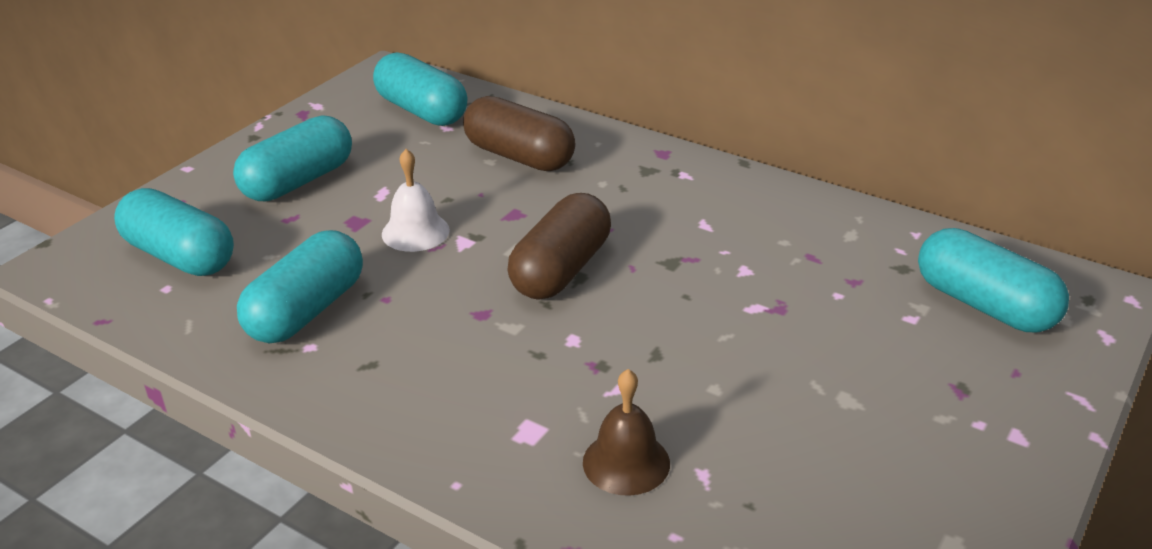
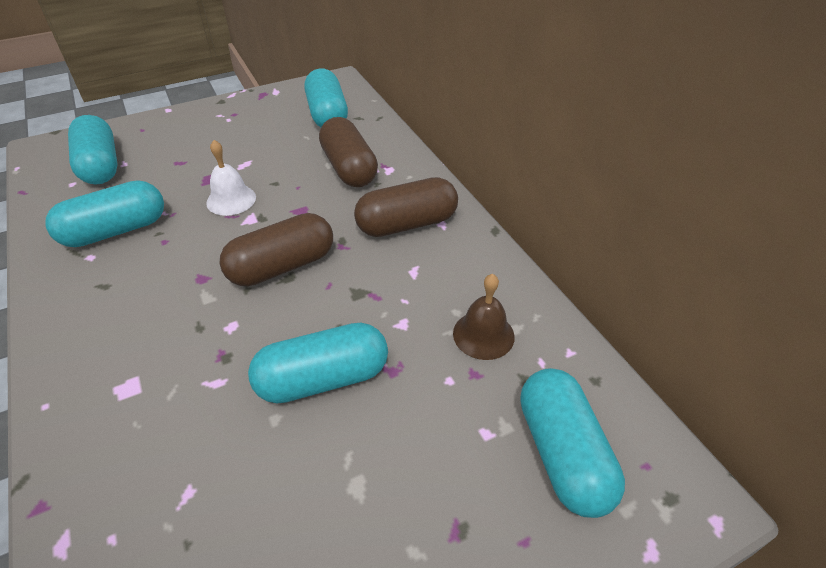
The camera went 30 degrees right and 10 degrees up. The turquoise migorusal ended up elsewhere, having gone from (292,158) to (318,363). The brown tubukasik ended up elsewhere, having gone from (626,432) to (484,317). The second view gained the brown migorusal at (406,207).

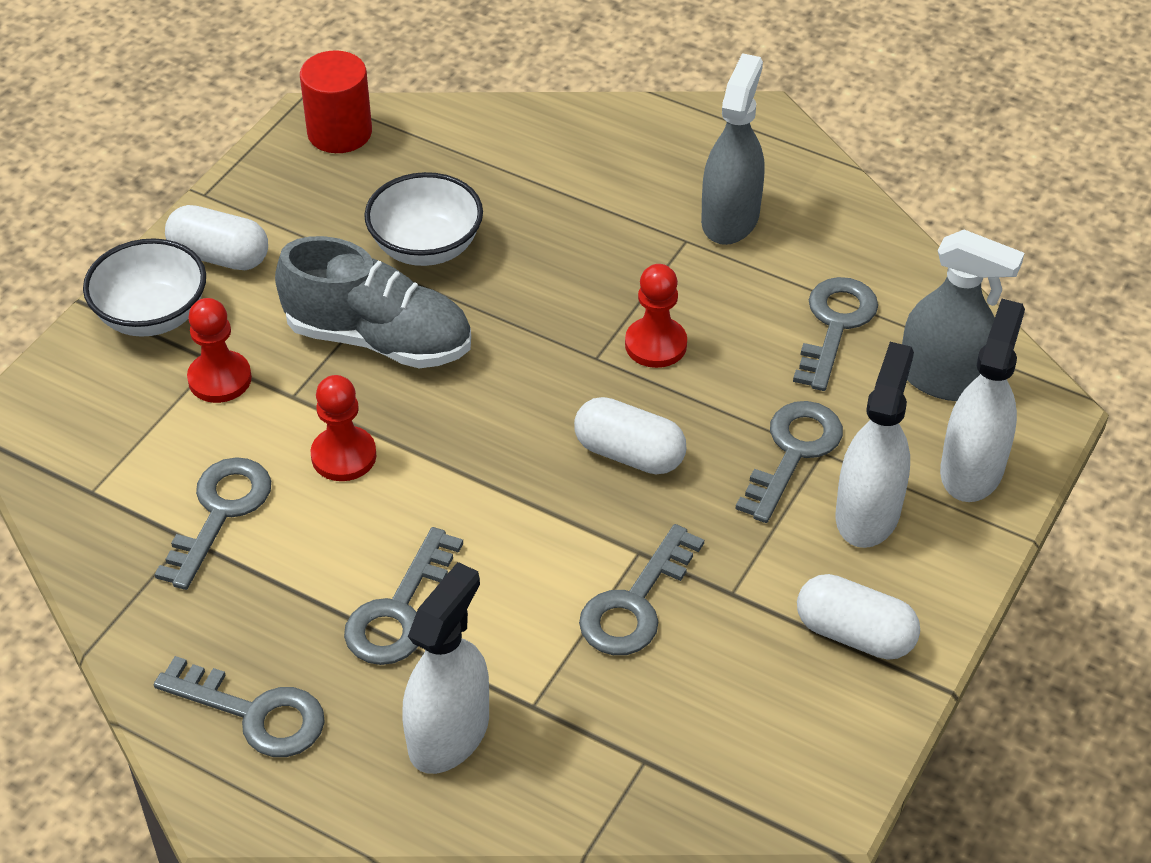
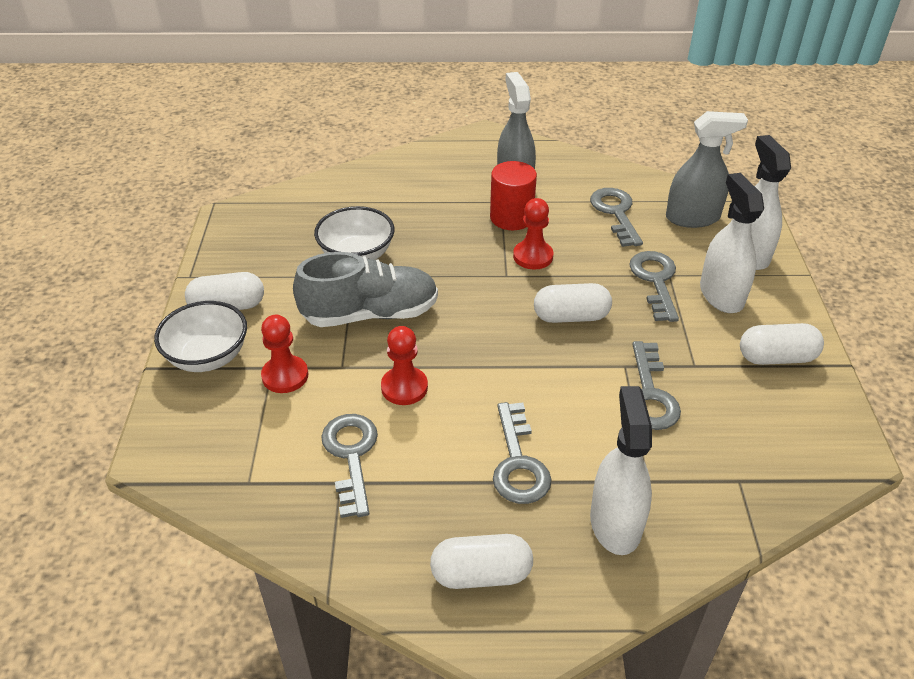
The camera went 30 degrees left and 5 degrees down. The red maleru ended up elsewhere, having gone from (336,101) to (513,195). Where the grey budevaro stood at (239,706), the white migorusal came to stand at (481,561).

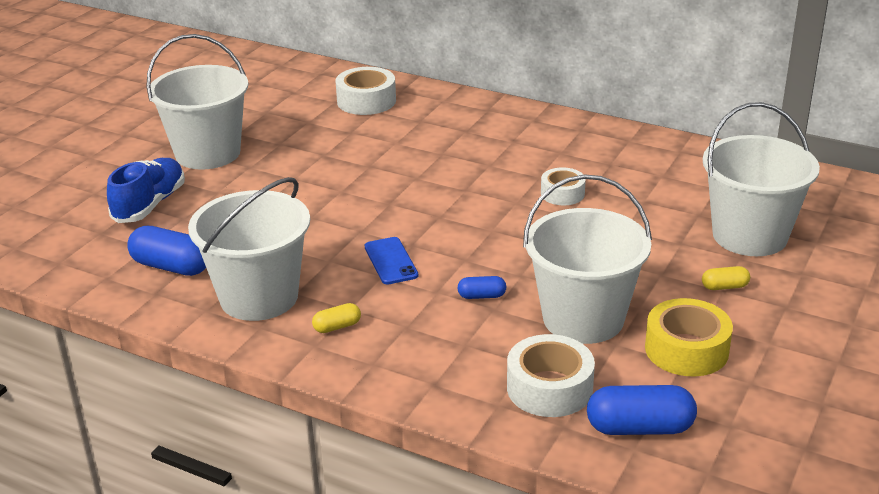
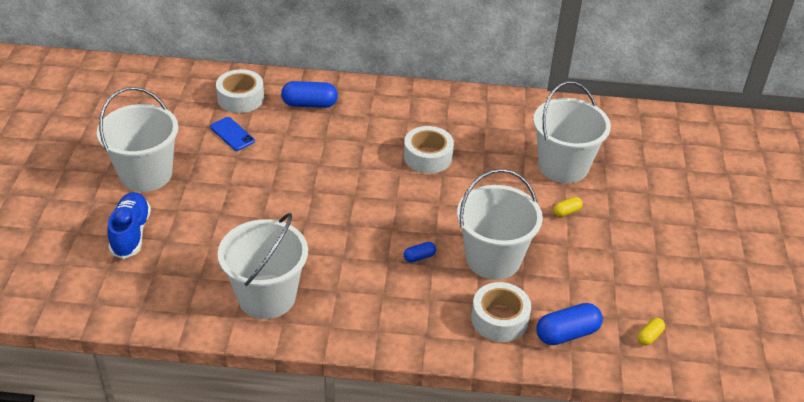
The camera went 25 degrees left and 10 degrees up. The size of the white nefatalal at (563,186) changed by a factor of 1.55. The blue migorusal ended up elsewhere, having gone from (166,251) to (309,94). The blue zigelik ended up elsewhere, having gone from (391,261) to (232,134). The second view lost the yellow nefatalal at (689,337). The yellow migorusal ended up elsewhere, having gone from (336,318) to (651,332).

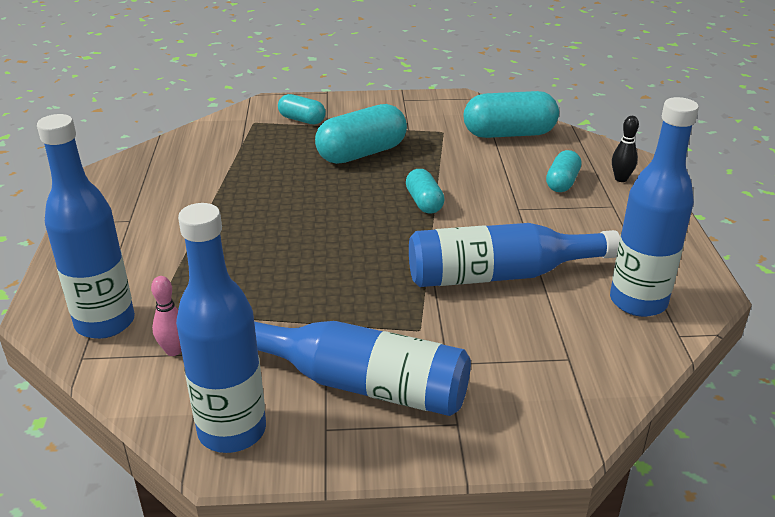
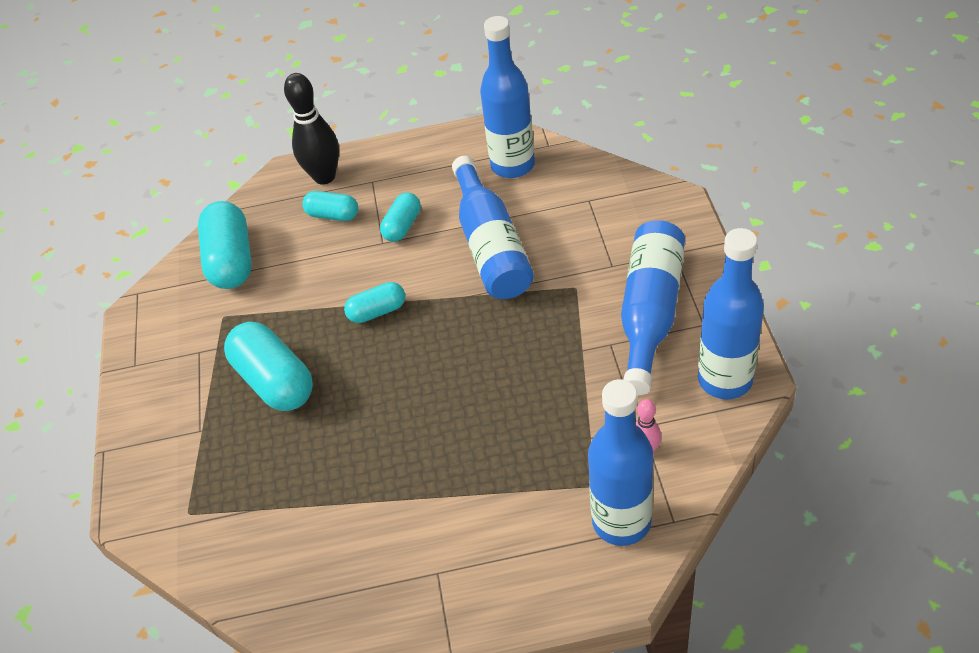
The camera went 90 degrees left and 15 degrees up. The turquoise migorusal ended up elsewhere, having gone from (302,109) to (400,217). The size of the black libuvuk at (625,149) changed by a factor of 1.92.

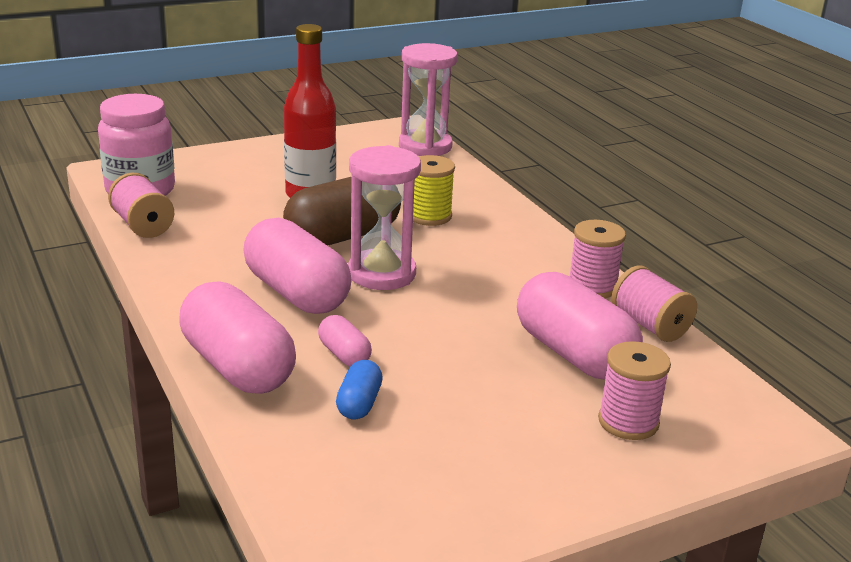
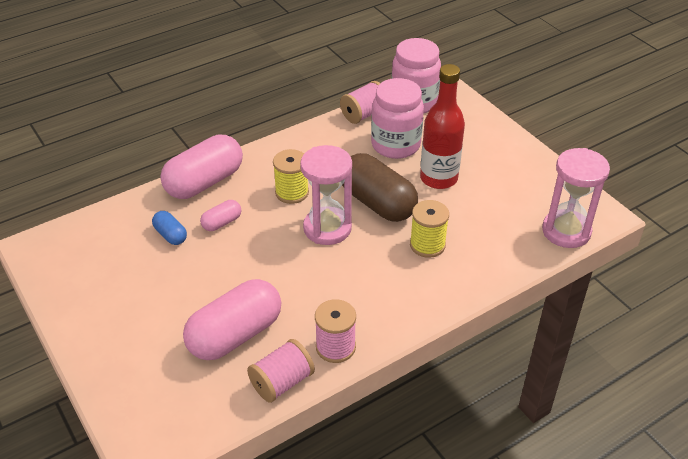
The camera went 85 degrees right and 15 degrees up. Where the pink migorusal stood at (298,266), the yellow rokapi came to stand at (291,176). The second view lost the pink rokapi at (634,390). The blue migorusal at (359,389) ended up facing another way, 45 degrees clockwise from before. The second view gained the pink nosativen at (397,118).

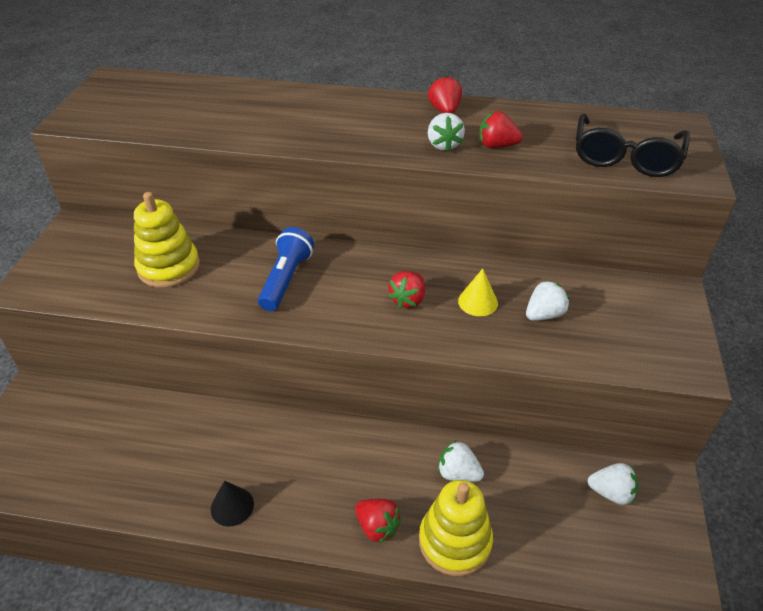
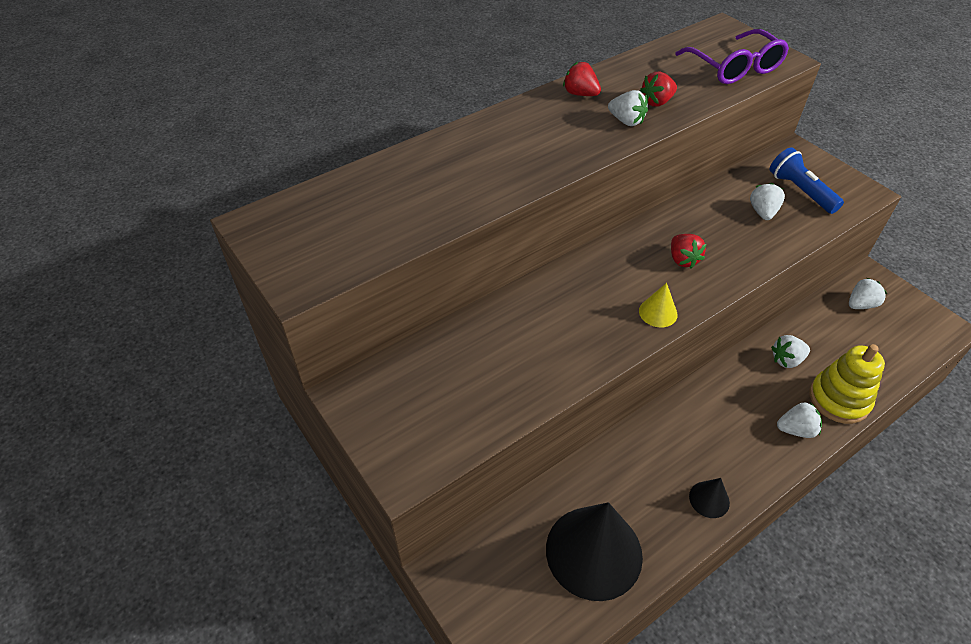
The camera went 45 degrees left and 5 degrees up. What was the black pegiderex at (633,145) turned into the purple pegiderex at (732,56). The second view lost the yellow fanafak at (167,240). The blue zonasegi ended up elsewhere, having gone from (286,269) to (807,180). The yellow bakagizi ended up elsewhere, having gone from (478,292) to (658,305). What was the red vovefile at (378,521) turned into the white vovefile at (799,420). The second view gained the black bakagizi at (594,551).

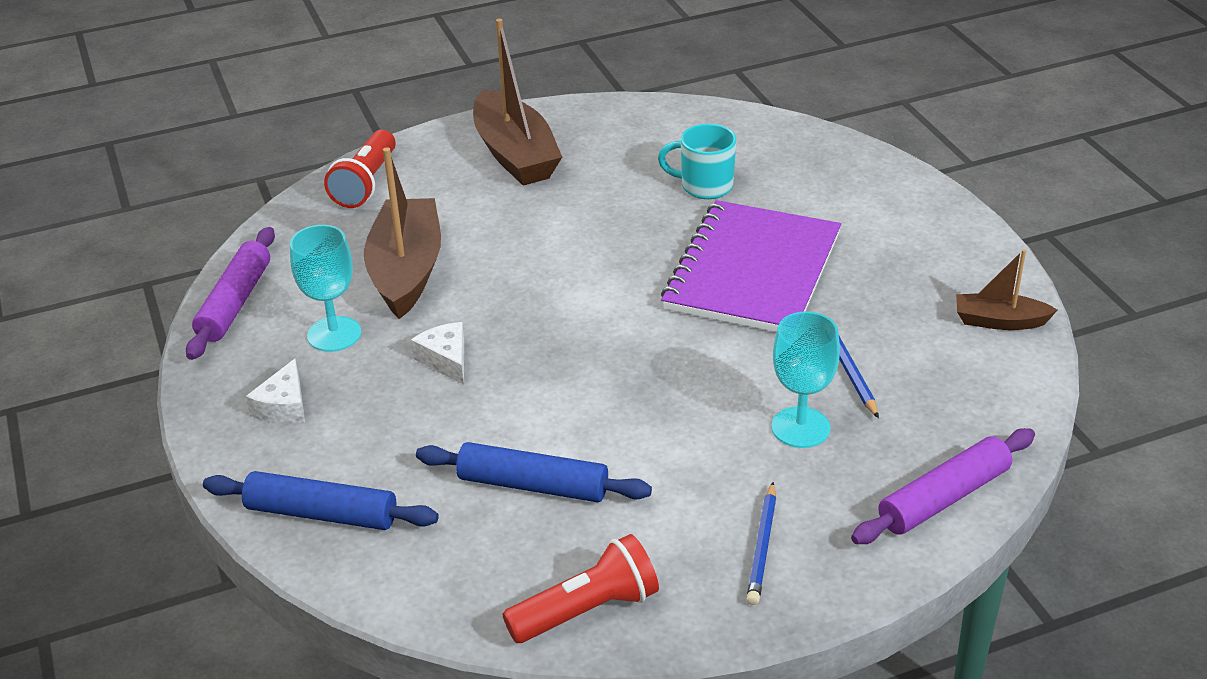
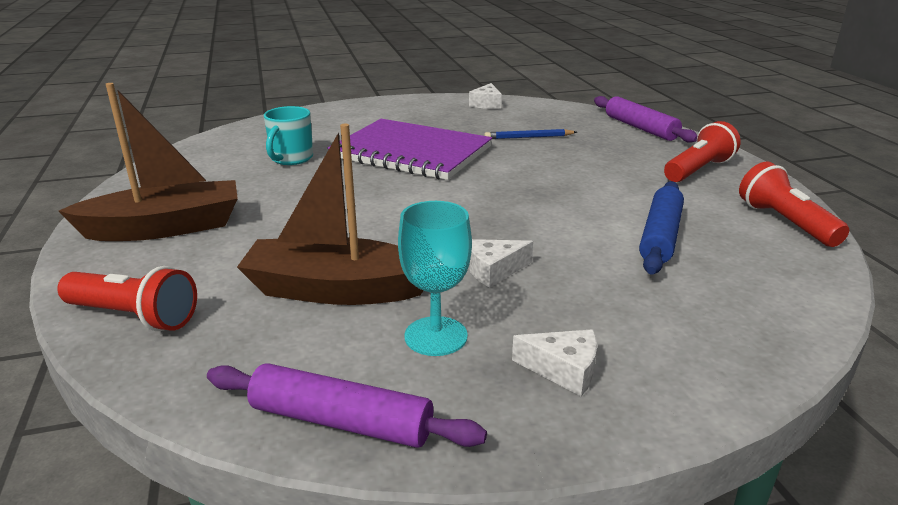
The camera went 85 degrees left and 10 degrees down. Where the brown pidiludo stood at (1006,289), the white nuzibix came to stand at (485,96). The second view lost the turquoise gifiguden at (805,379). The second view lost the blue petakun at (321,500). Where the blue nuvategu stood at (761,543), the red zonasegi came to stand at (702,151).

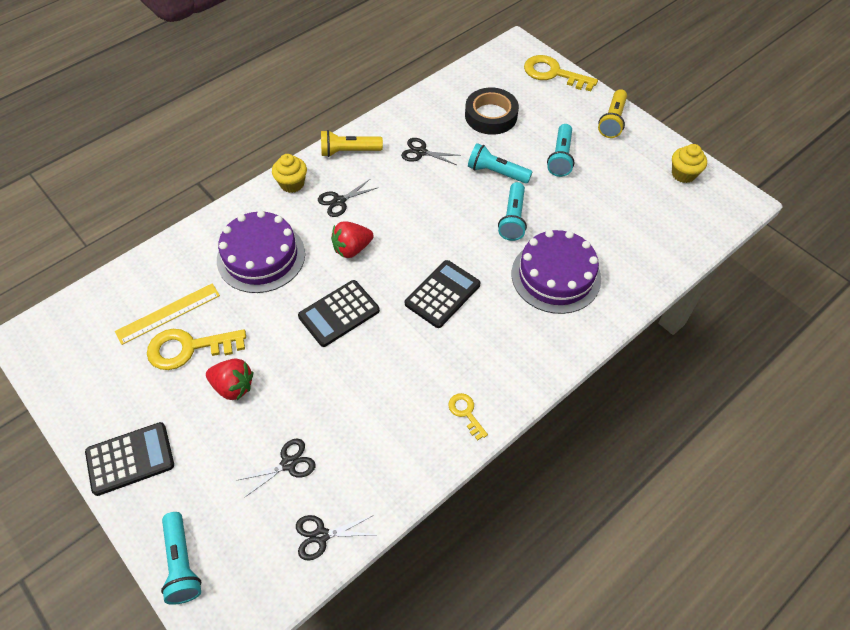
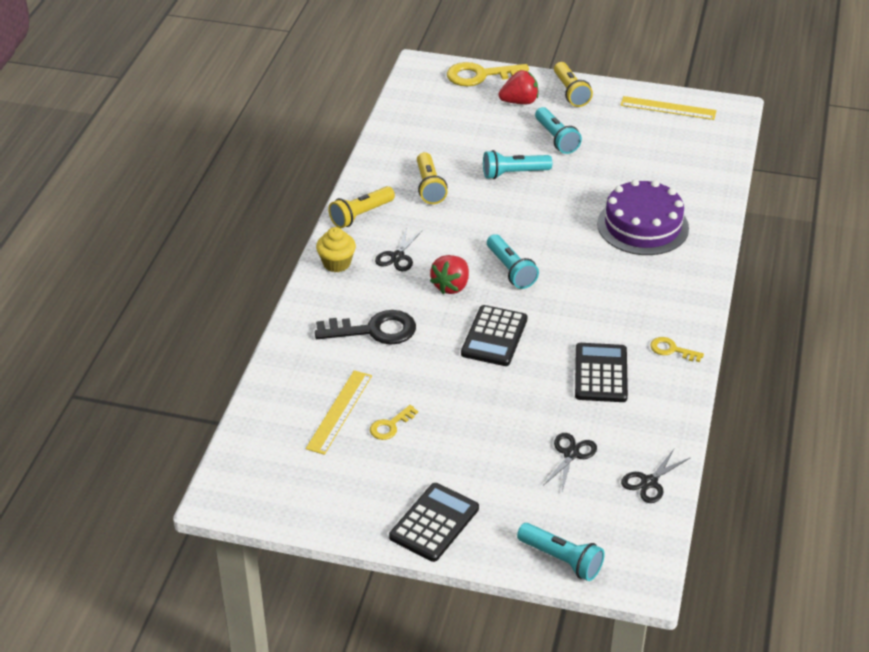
The camera went 35 degrees left and 15 degrees down. The second view lost the black nefatalal at (492,111). Where the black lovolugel stood at (431,151), the yellow zonasegi came to stand at (432,178). Where the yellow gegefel stood at (689,163), the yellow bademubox came to stand at (668,108). The turquoise zonasegi ended up elsewhere, having gone from (512,211) to (513,261). Where the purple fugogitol stood at (261,251), the black budevaro came to stand at (365,327). The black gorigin ended up elsewhere, having gone from (442,294) to (601,372). The size of the yellow budevaro at (196,349) changed by a factor of 0.52. The red vovefile ended up elsewhere, having gone from (229,379) to (518,87).

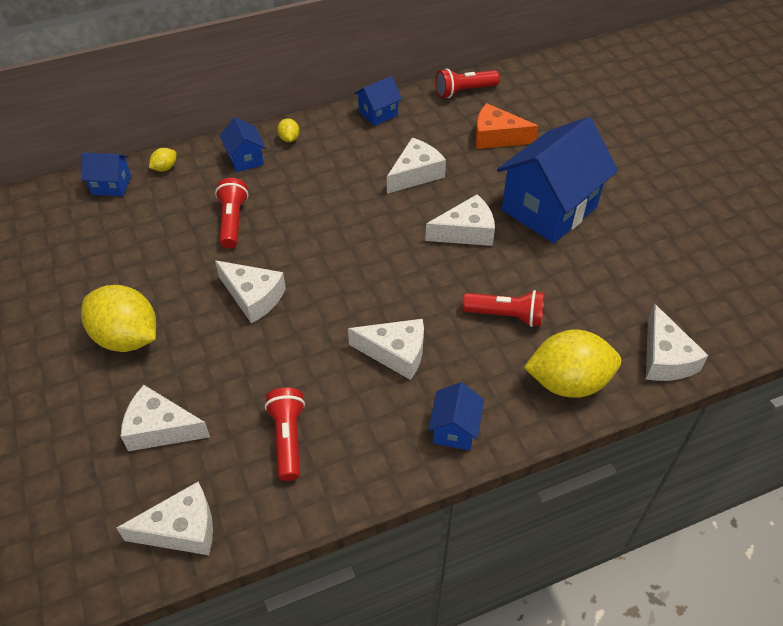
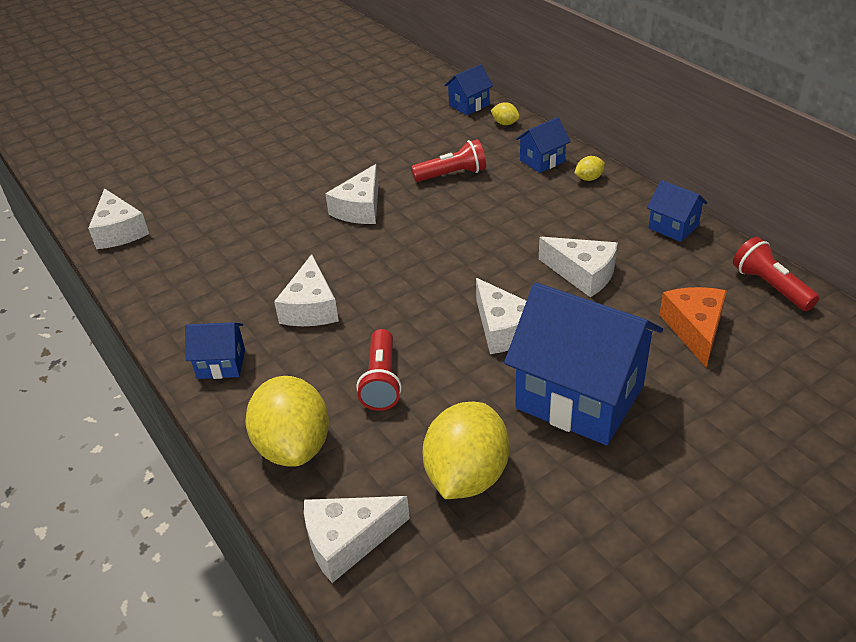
The camera went 80 degrees right and 10 degrees down. The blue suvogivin at (106,174) ended up facing another way, 60 degrees clockwise from before. The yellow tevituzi ended up elsewhere, having gone from (118,318) to (466,450). The second view lost the white nuzibix at (165,418). The second view lost the red zonasegi at (285,434).

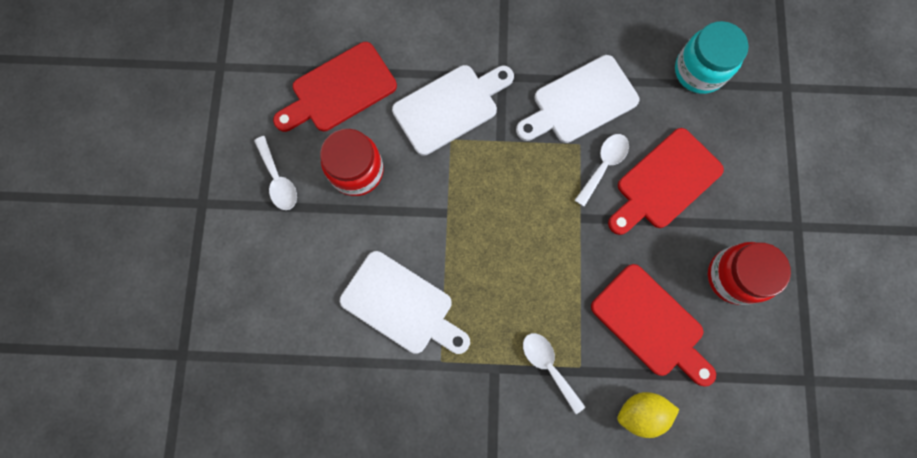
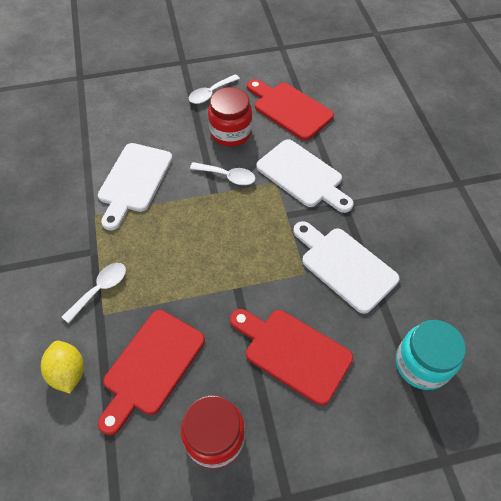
The camera went 75 degrees right and 20 degrees down. The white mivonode ended up elsewhere, having gone from (602,170) to (222,173).

